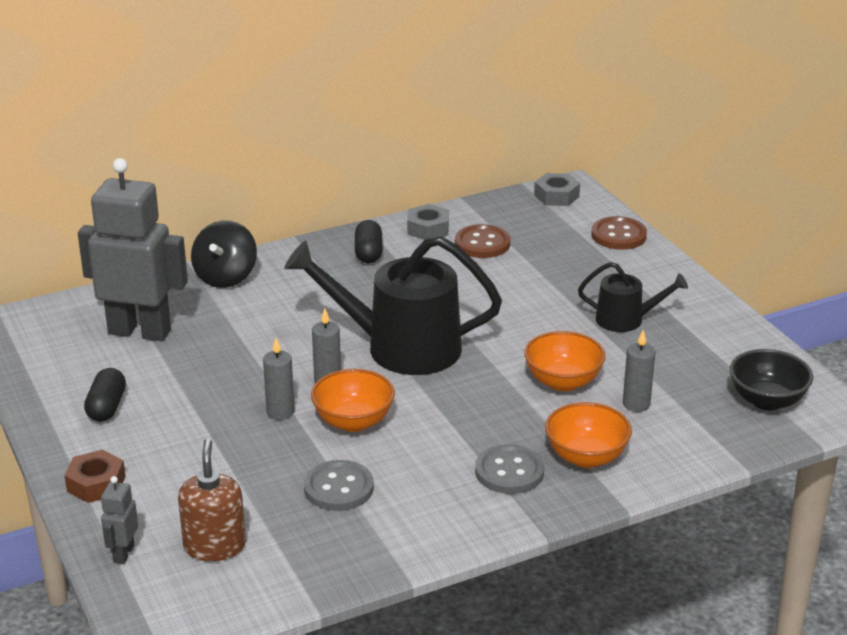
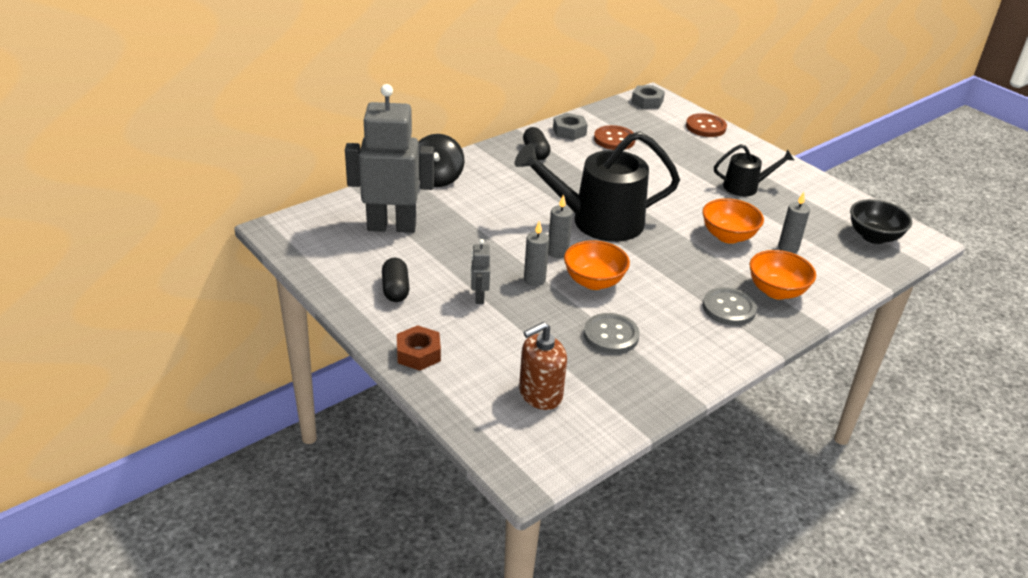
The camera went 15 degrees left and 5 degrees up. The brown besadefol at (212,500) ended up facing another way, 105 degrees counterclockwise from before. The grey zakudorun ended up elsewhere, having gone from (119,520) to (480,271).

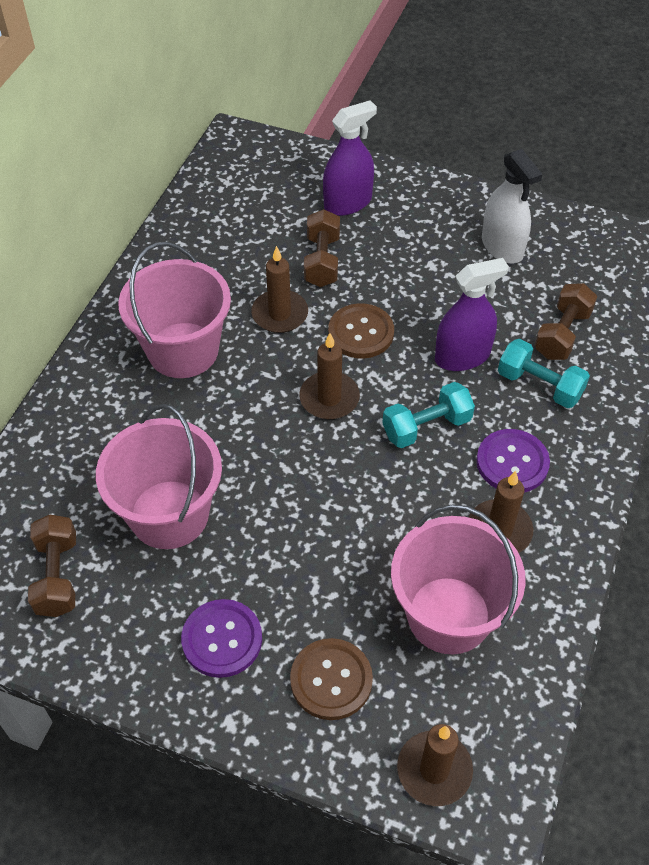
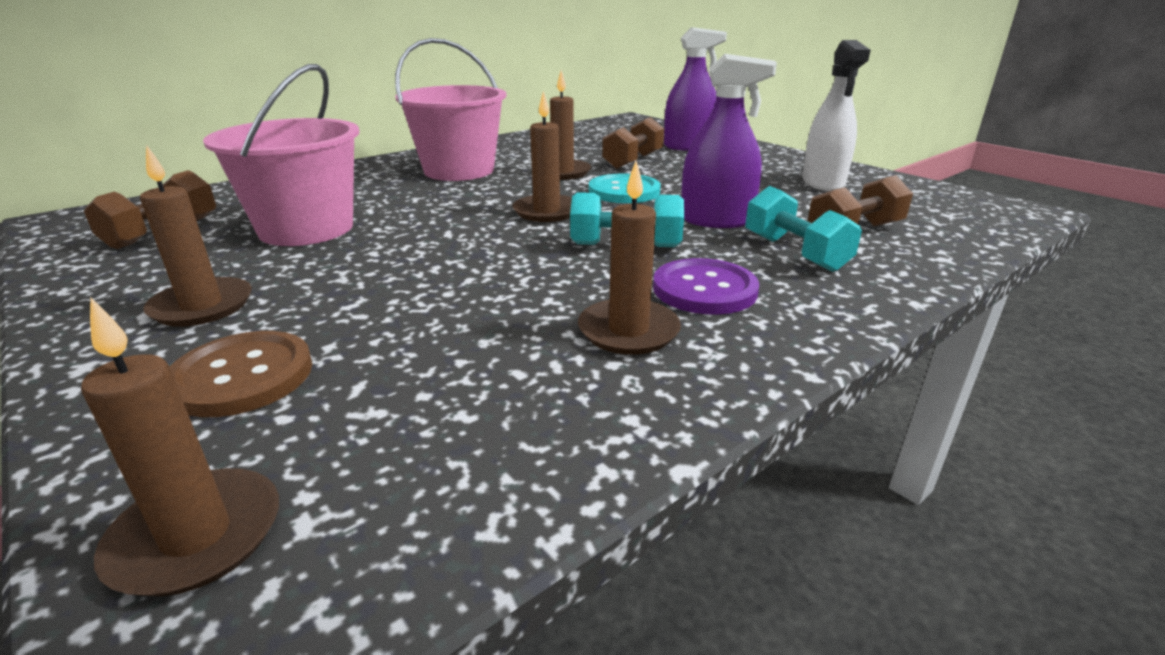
The camera went 30 degrees right and 25 degrees down. What was the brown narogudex at (361,331) turned into the turquoise narogudex at (625,188). The second view lost the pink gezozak at (458,579). Where the purple narogudex stood at (221,638), the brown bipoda came to stand at (196,236).

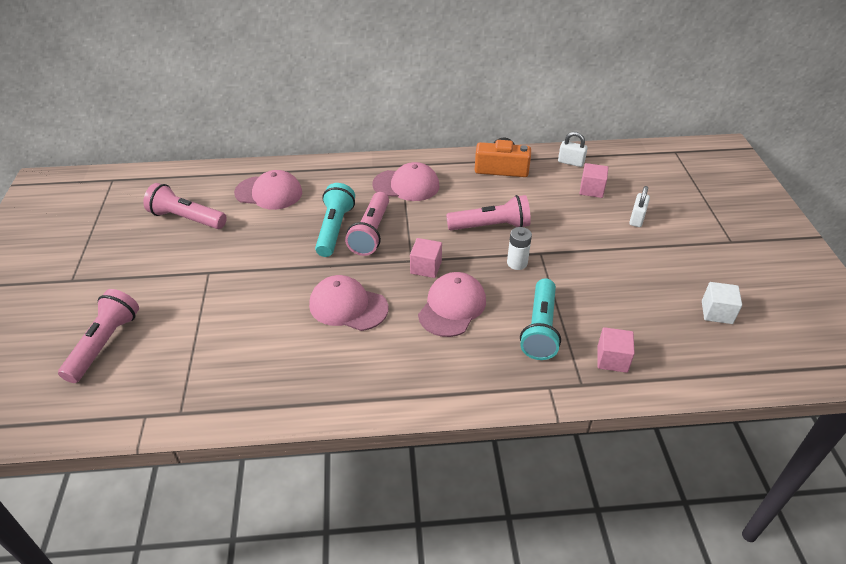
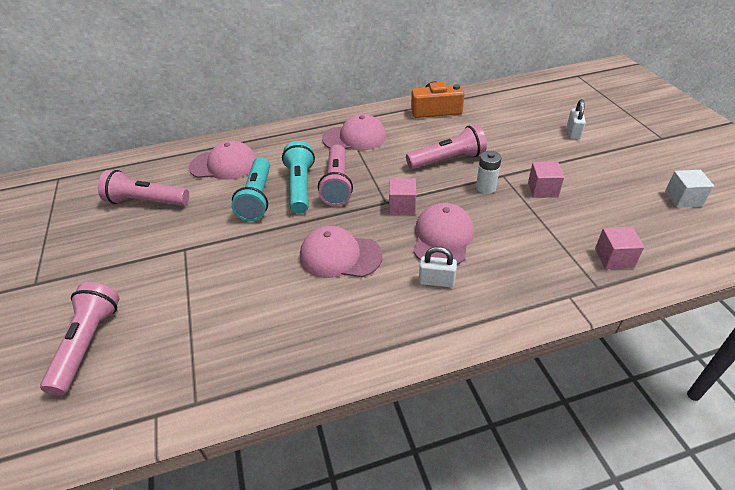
The camera went 10 degrees left and 0 degrees up. The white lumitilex ended up elsewhere, having gone from (573,149) to (438,266). The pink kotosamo ended up elsewhere, having gone from (593,180) to (546,180). The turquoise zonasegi ended up elsewhere, having gone from (540,319) to (250,189).

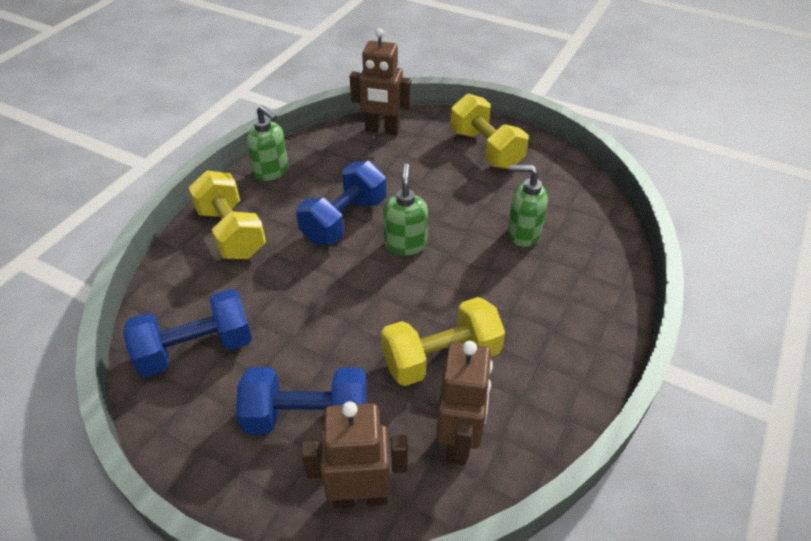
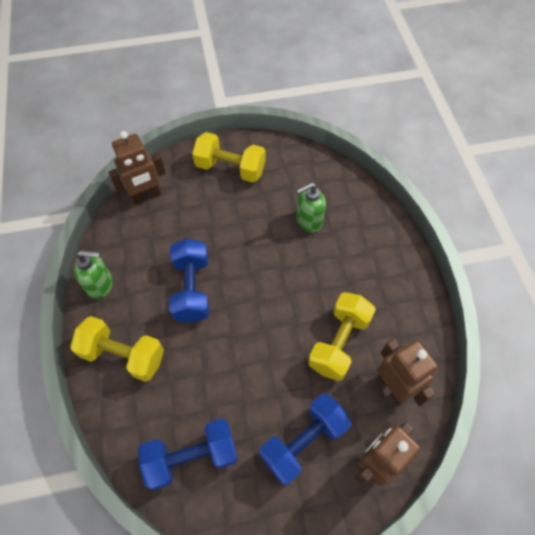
The camera went 40 degrees left and 15 degrees up. The second view lost the green besadefol at (405,209). The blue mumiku at (187,333) ended up facing another way, 45 degrees clockwise from before.

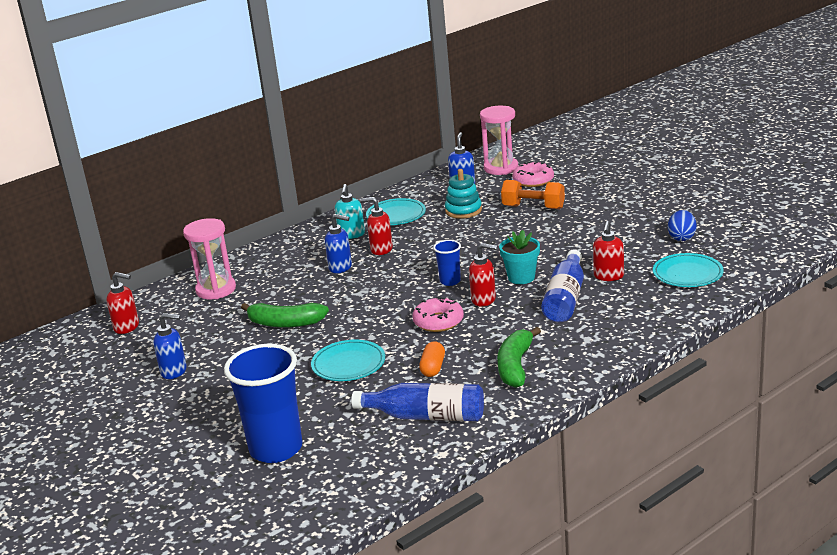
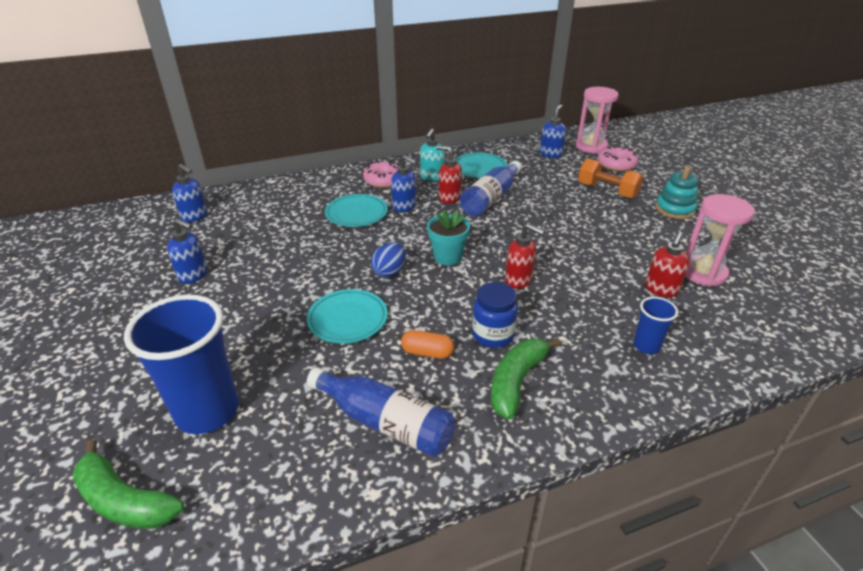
The camera went 15 degrees right and 10 degrees up. The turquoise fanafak ended up elsewhere, having gone from (463,194) to (676,192). The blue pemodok ended up elsewhere, having gone from (682,225) to (388,260). The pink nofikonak ended up elsewhere, having gone from (209,258) to (720,240). The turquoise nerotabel ended up elsewhere, having gone from (519,257) to (448,237). The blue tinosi ended up elsewhere, having gone from (447,263) to (655,325). The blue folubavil ended up elsewhere, having gone from (562,285) to (491,188). The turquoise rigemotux ended up elsewhere, having gone from (688,270) to (356,210). What was the red besadefol at (122,303) turned into the blue besadefol at (189,193). The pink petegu ended up elsewhere, having gone from (438,314) to (381,174). The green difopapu ended up elsewhere, having gone from (285,315) to (128,484). The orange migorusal at (432,359) ended up facing another way, 75 degrees clockwise from before. The second view gained the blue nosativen at (495,315).

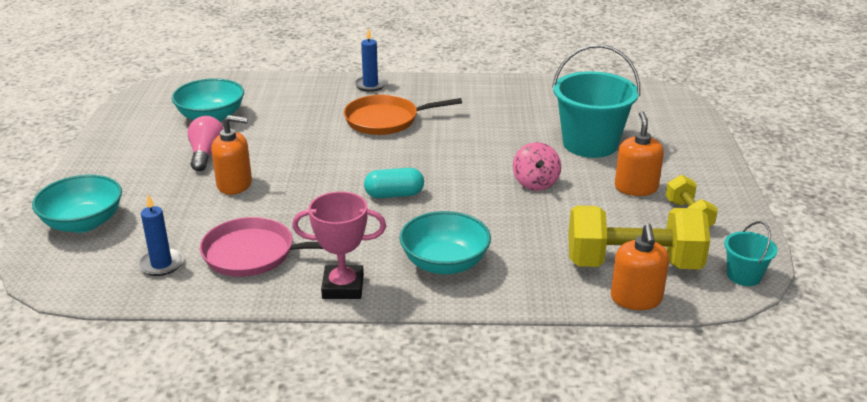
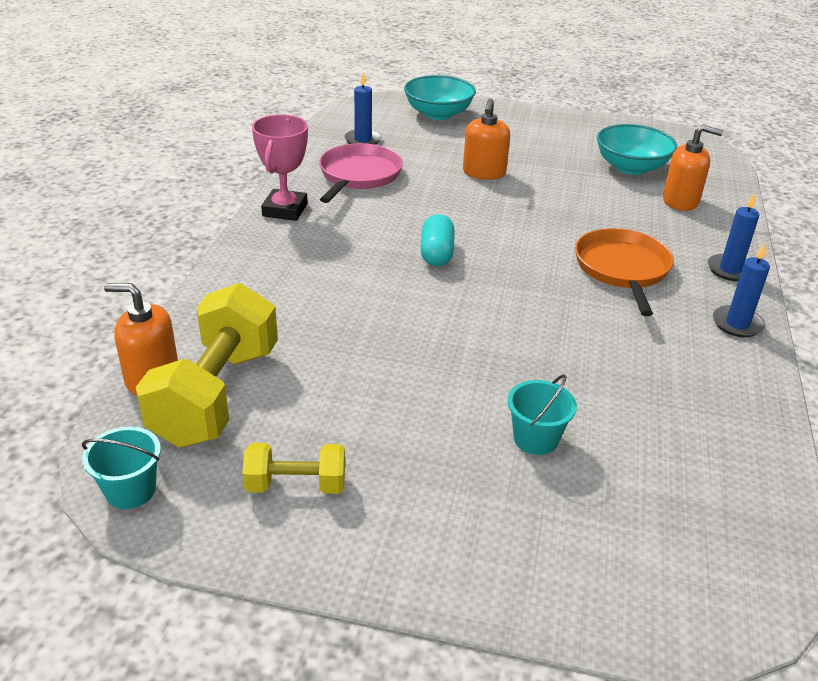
The camera went 100 degrees right and 5 degrees up. The size of the turquoise gezozak at (596,101) changed by a factor of 0.49. The orange besadefol ended up elsewhere, having gone from (639,153) to (693,168). The second view lost the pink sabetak at (206,143). The second view lost the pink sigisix at (537,166). The second view lost the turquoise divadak at (445,242). The second view gained the blue bipoda at (741,290).

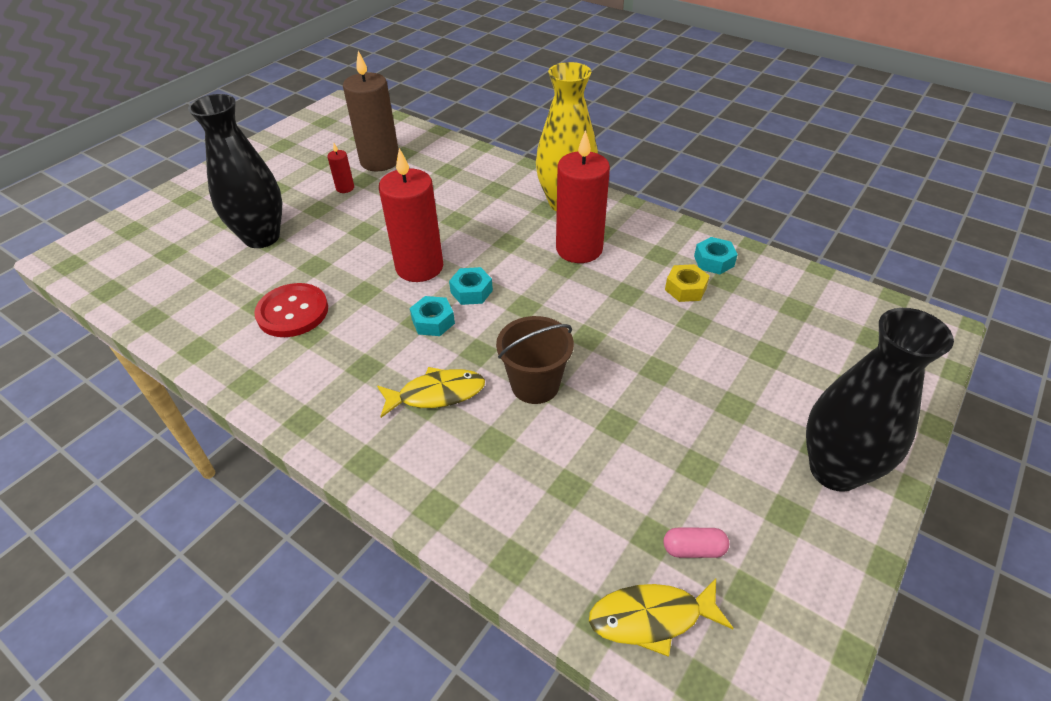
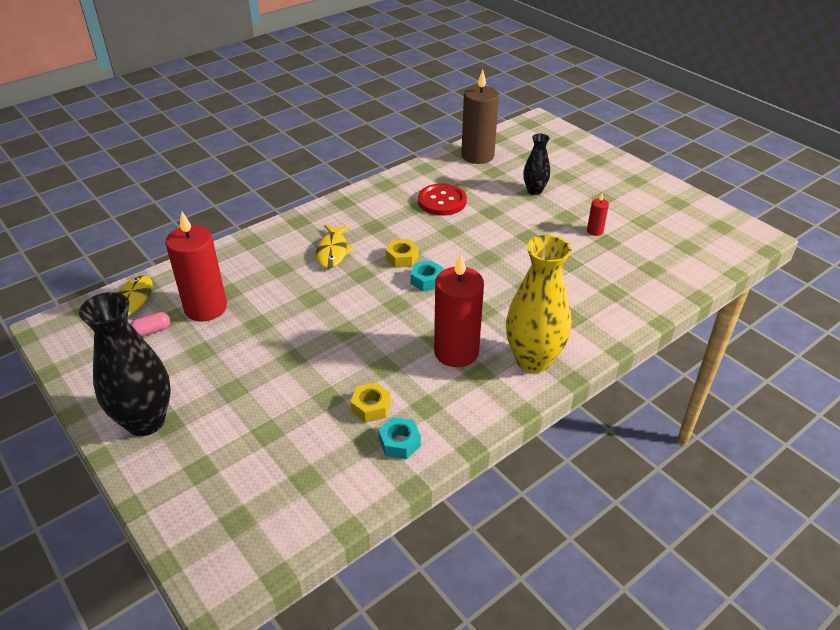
The camera went 105 degrees right and 5 degrees down. The brown bipoda ended up elsewhere, having gone from (371,111) to (480,117). The size of the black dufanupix at (235,171) changed by a factor of 0.55. The red bipoda ended up elsewhere, having gone from (411,215) to (196,266). What was the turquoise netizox at (432,316) turned into the yellow netizox at (402,253). The second view lost the brown gezozak at (535,360). The pink migorusal at (696,543) ended up facing another way, 45 degrees clockwise from before.

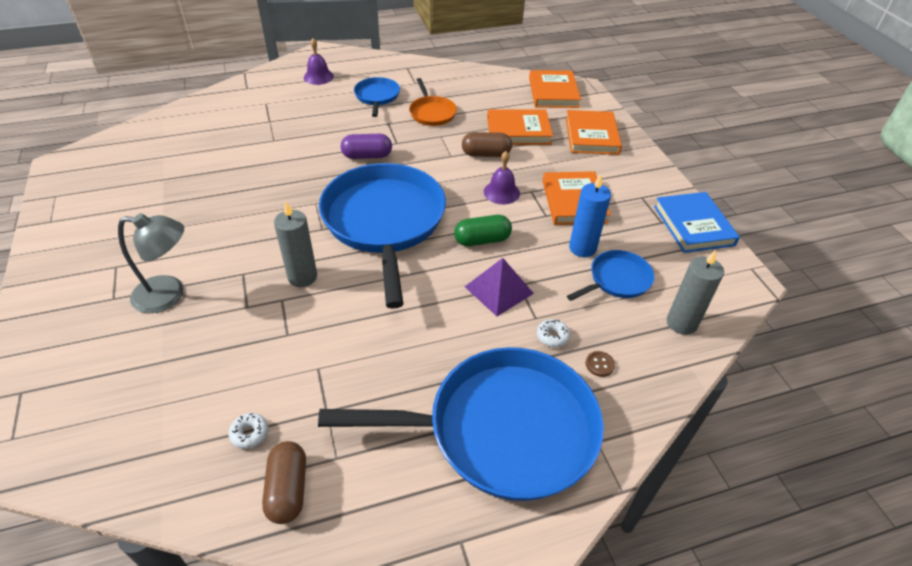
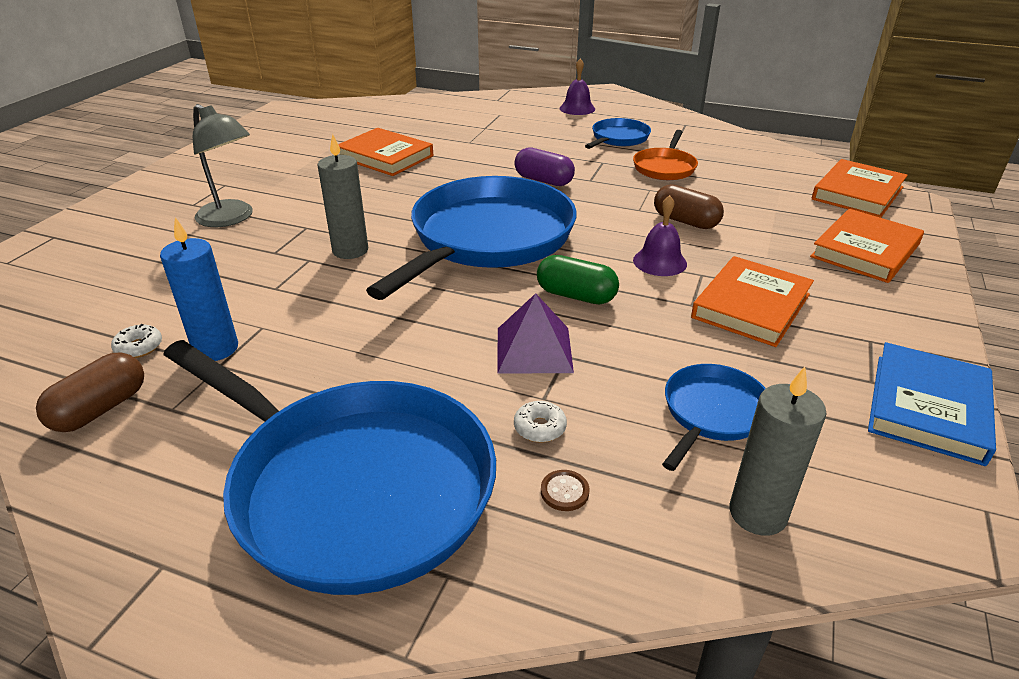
The camera went 40 degrees right and 10 degrees down. The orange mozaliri ended up elsewhere, having gone from (520,127) to (385,152). The blue bipoda ended up elsewhere, having gone from (590,215) to (199,289). The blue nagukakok at (610,275) ended up facing another way, 60 degrees counterclockwise from before.

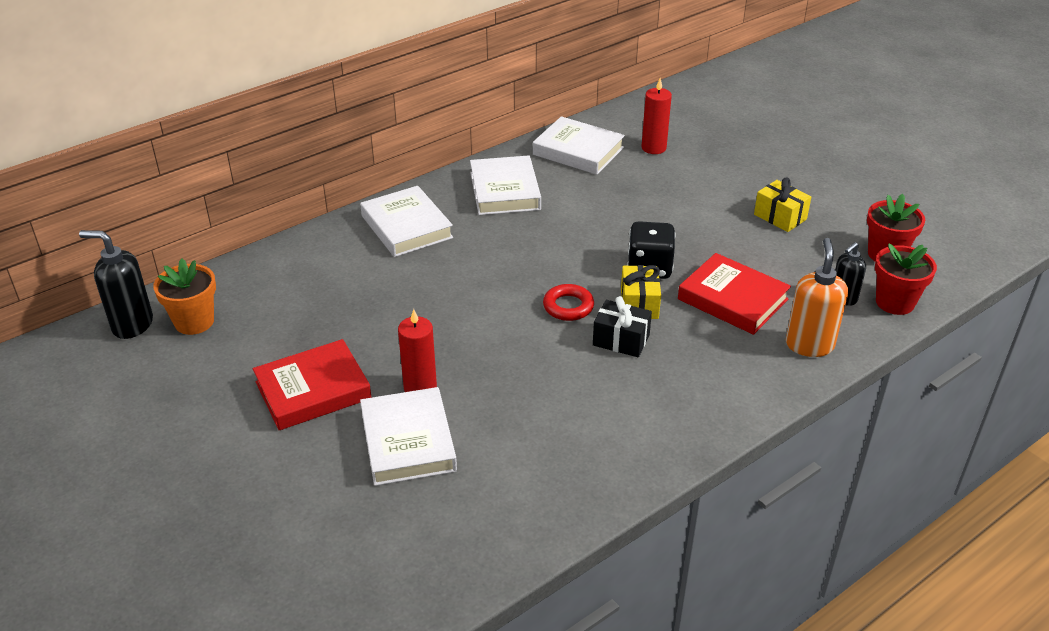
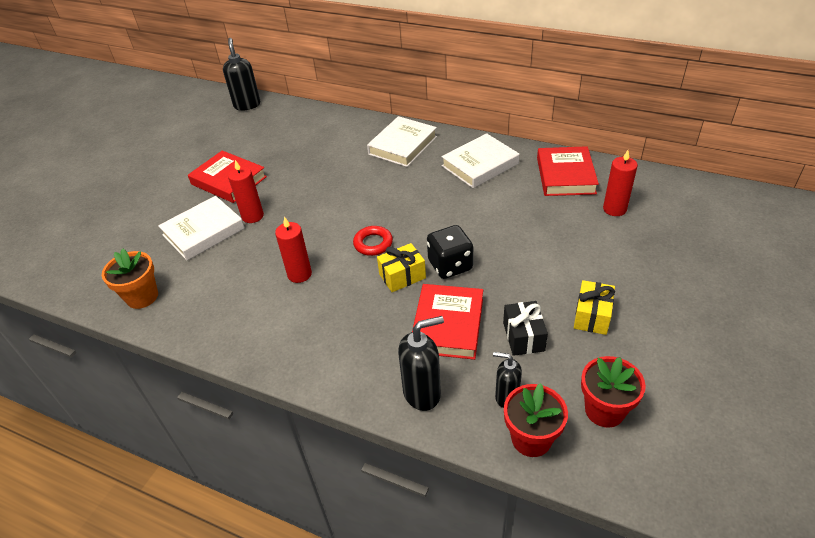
The camera went 65 degrees right and 5 degrees up. What was the white mozaliri at (579,145) turned into the red mozaliri at (568,171). What was the orange besadefol at (817,297) turned into the black besadefol at (421,363). The orange nerotabel ended up elsewhere, having gone from (184,297) to (130,278). The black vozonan ended up elsewhere, having gone from (622,326) to (525,328). The second view gained the red bipoda at (293,250).

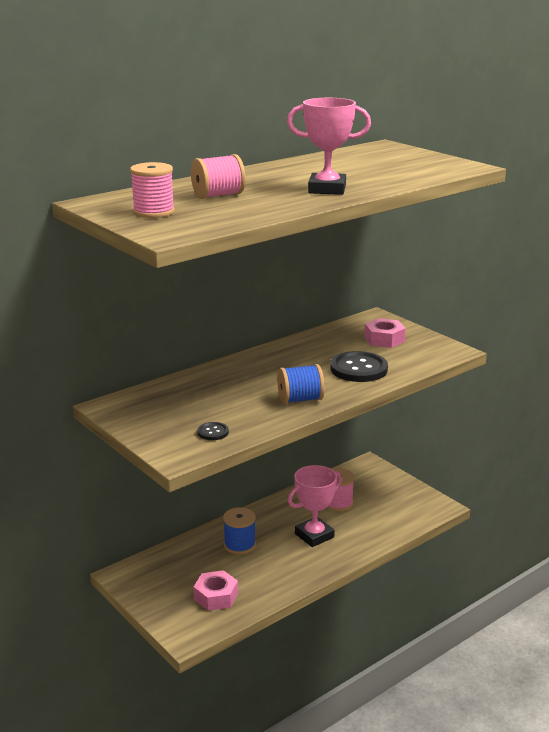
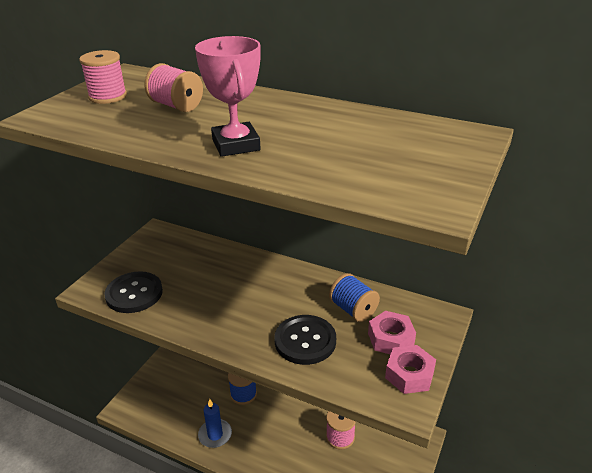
The camera went 65 degrees right and 10 degrees up. The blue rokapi ended up elsewhere, having gone from (301,384) to (354,297). The size of the black narogudex at (213,431) changed by a factor of 2.09. The second view lost the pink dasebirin at (315,506). The pink netizox ended up elsewhere, having gone from (215,590) to (410,369). The second view gained the blue bipoda at (215,423).

